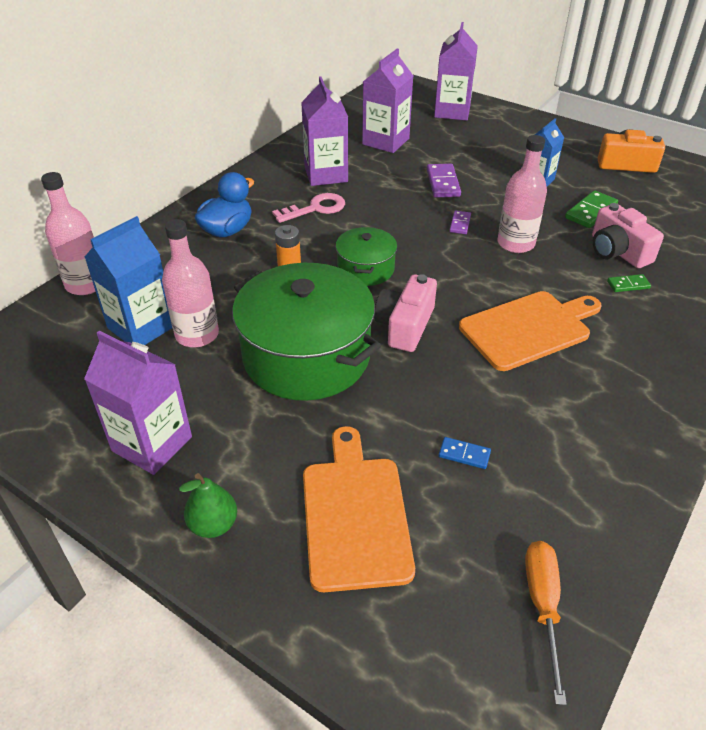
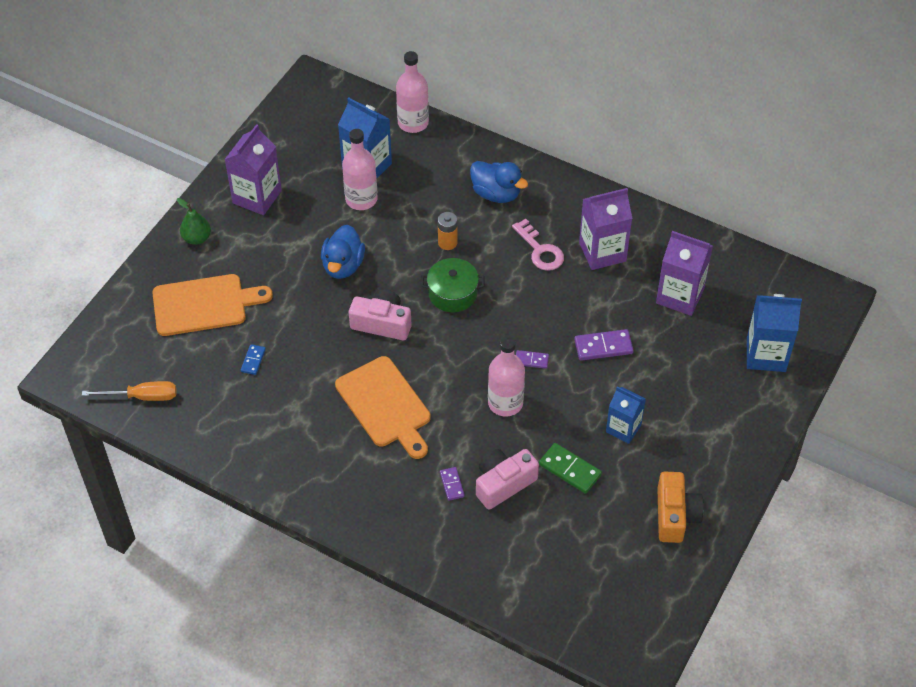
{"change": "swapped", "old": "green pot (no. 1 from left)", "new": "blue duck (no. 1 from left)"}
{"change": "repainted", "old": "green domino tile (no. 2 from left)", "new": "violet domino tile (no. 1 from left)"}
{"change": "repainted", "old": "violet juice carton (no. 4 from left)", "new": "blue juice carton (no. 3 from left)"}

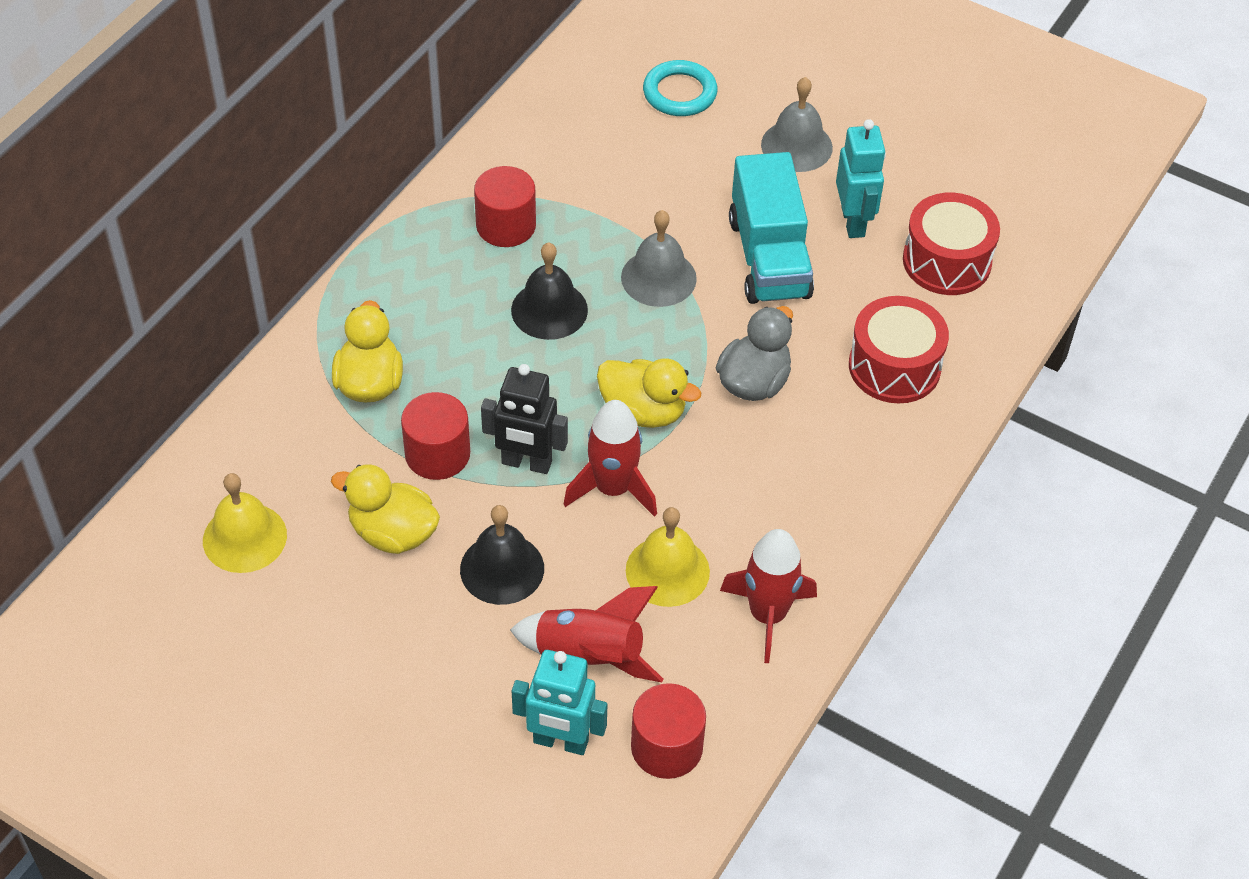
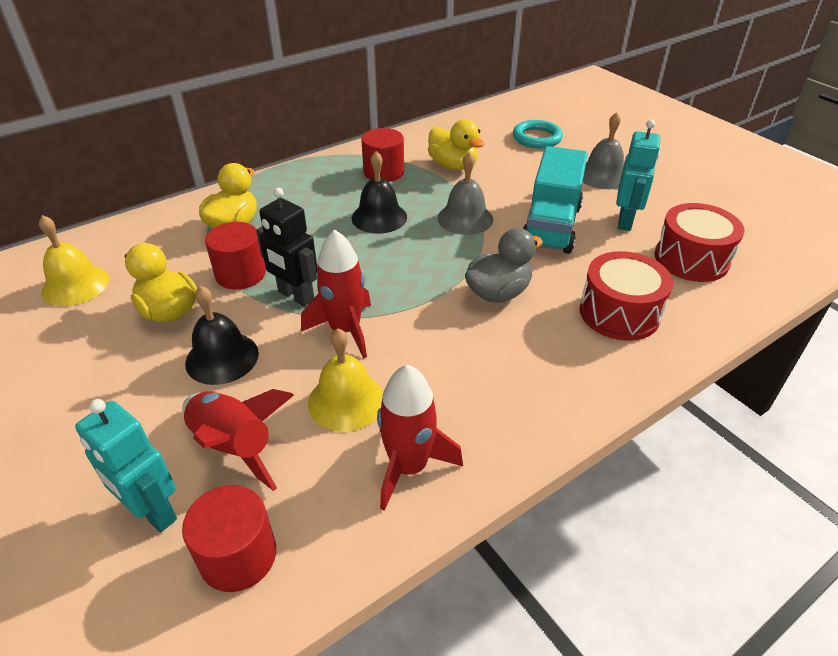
{"change": "shifted", "old": "golden duck (no. 3 from left)"}

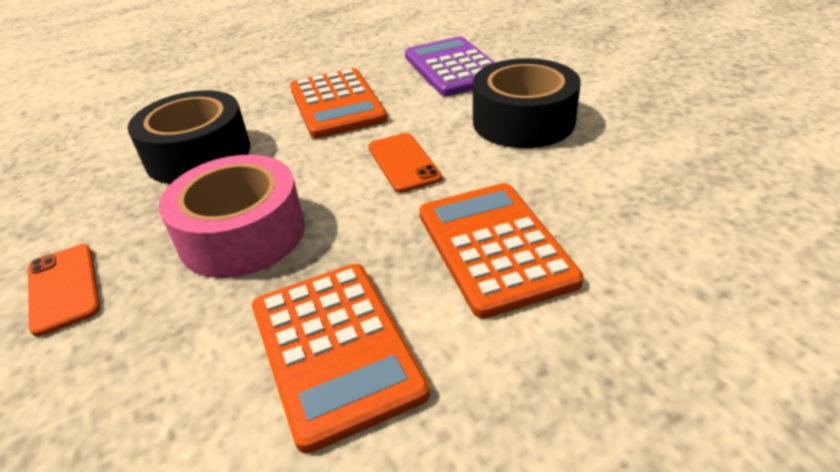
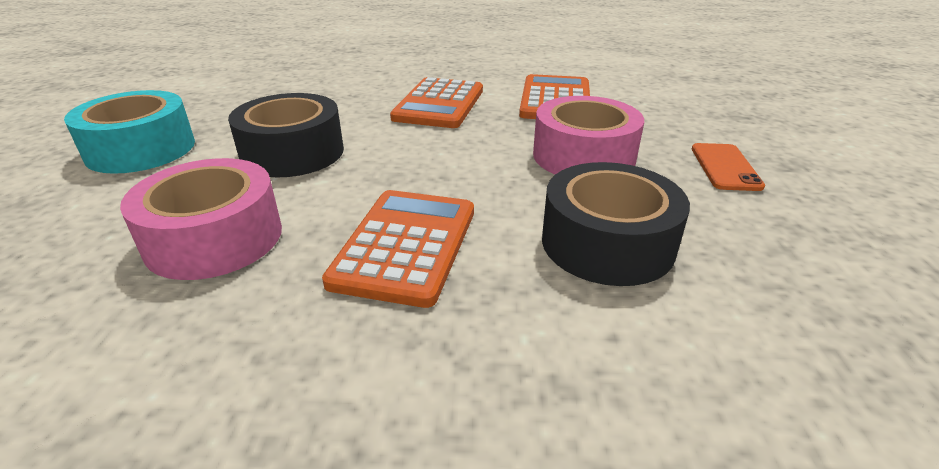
{"change": "new", "new": "teal roll of tape"}
{"change": "swapped", "old": "violet adding machine", "new": "rosy roll of tape (no. 1 from left)"}
{"change": "gone", "old": "orange-coloured smartphone (no. 2 from left)"}

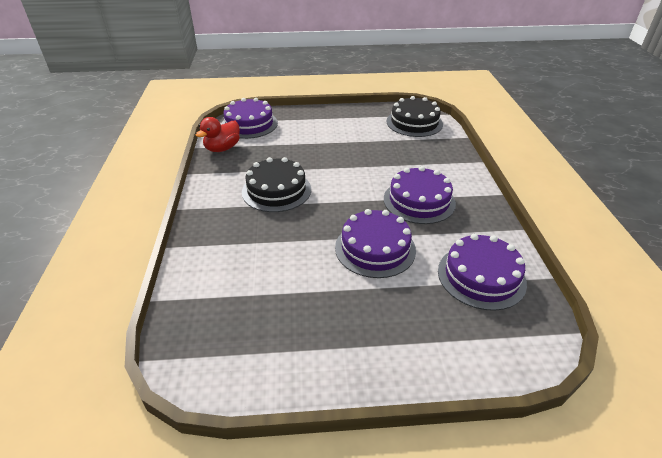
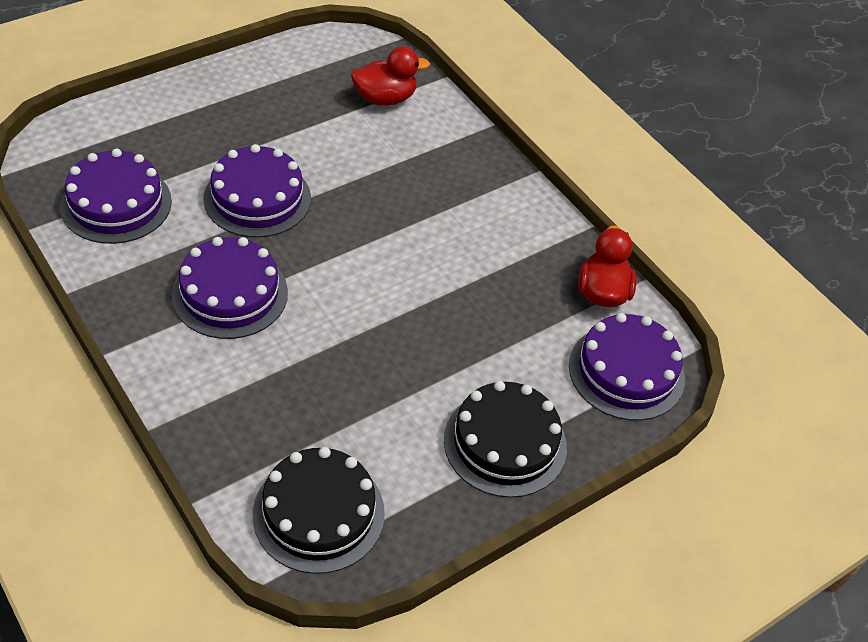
{"change": "new", "new": "scarlet duck (no. 1 from left)"}
{"change": "shifted", "old": "ebony cake (no. 1 from left in the first image)", "new": "ebony cake (no. 2 from left)"}

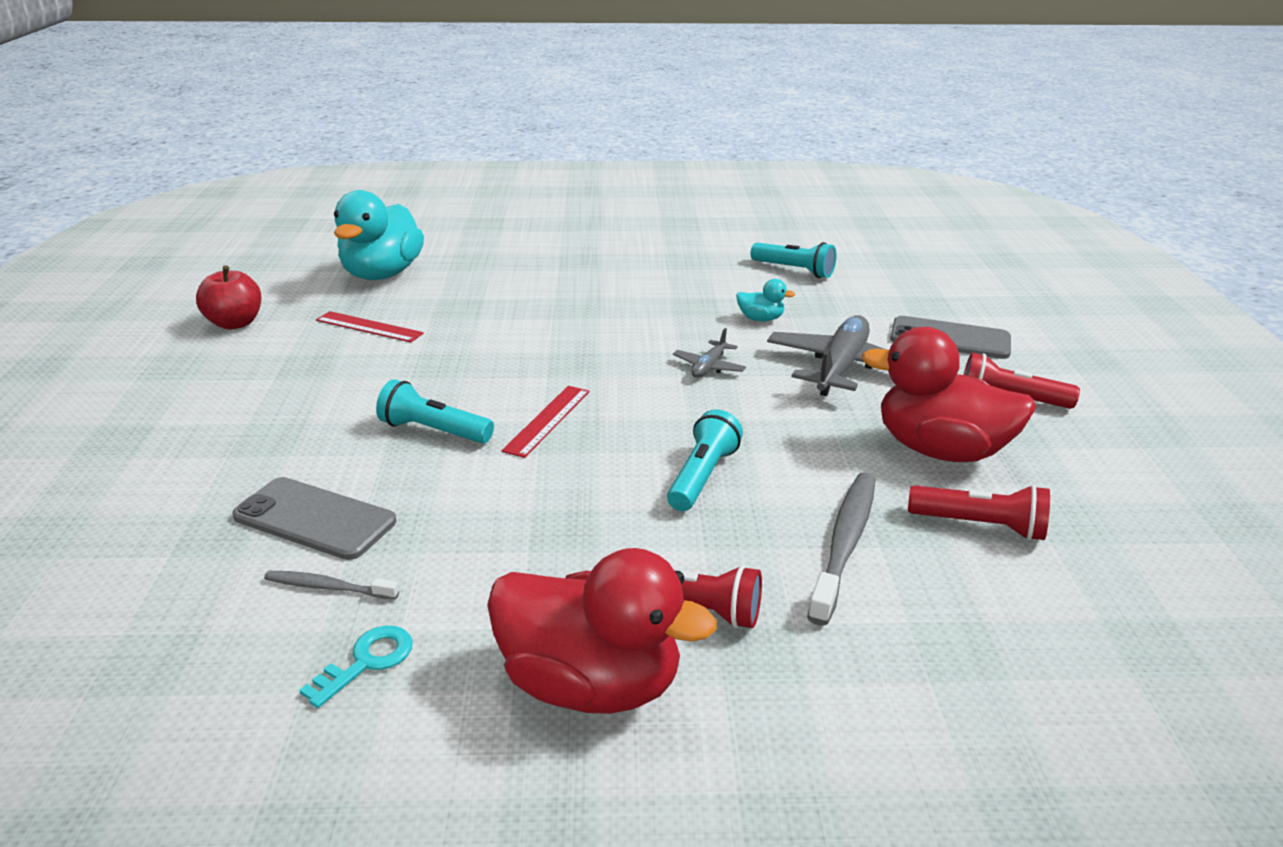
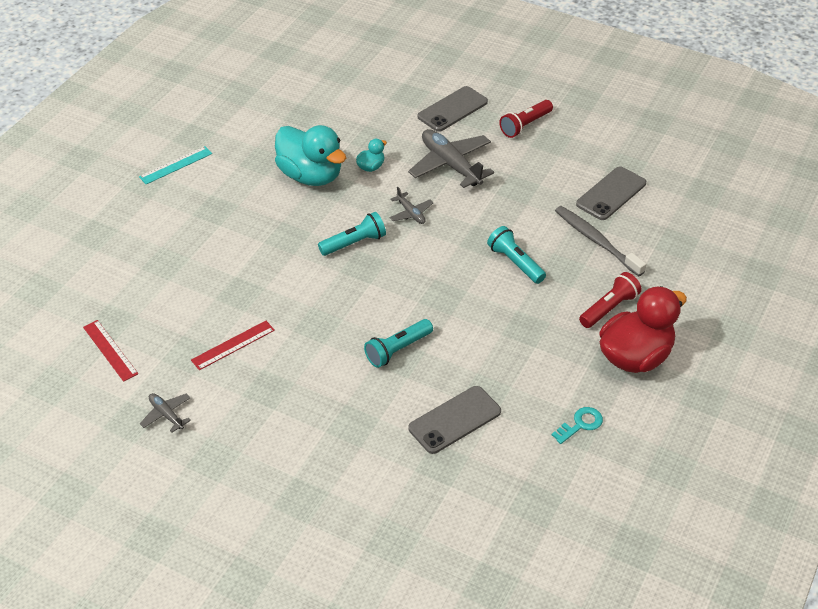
{"change": "shifted", "old": "scarlet straightedge (no. 2 from left in the first image)", "new": "scarlet straightedge (no. 1 from left)"}
{"change": "new", "new": "teal straightedge"}
{"change": "swapped", "old": "scarlet apple fruit", "new": "ash-grey toy plane (no. 1 from left)"}
{"change": "shifted", "old": "teal duck (no. 1 from left)"}
{"change": "shifted", "old": "teal flashlight (no. 3 from left in the first image)", "new": "teal flashlight (no. 1 from left)"}
{"change": "rotated", "old": "teal key", "degrees": 75}
{"change": "swapped", "old": "scarlet flashlight (no. 2 from left)", "new": "ash-grey smartphone (no. 3 from left)"}
{"change": "gone", "old": "ash-grey dental brush (no. 1 from left)"}
{"change": "gone", "old": "scarlet duck (no. 2 from left)"}

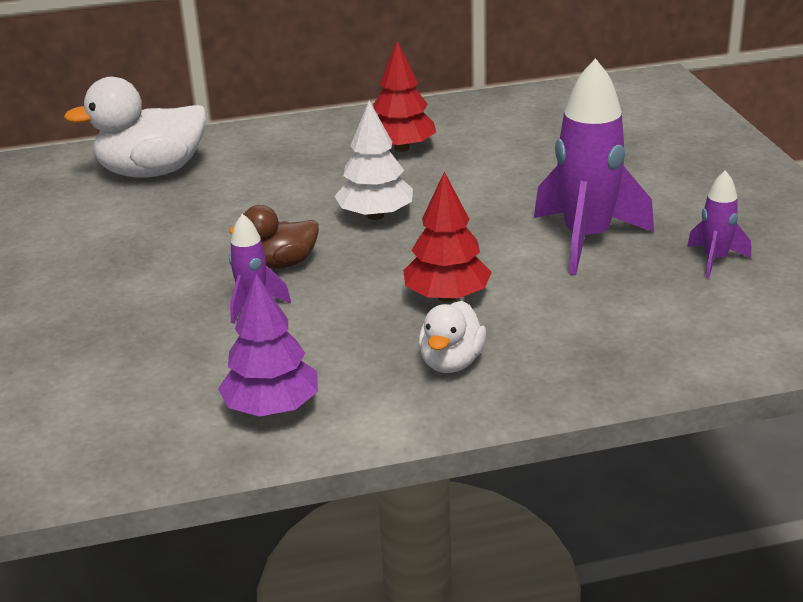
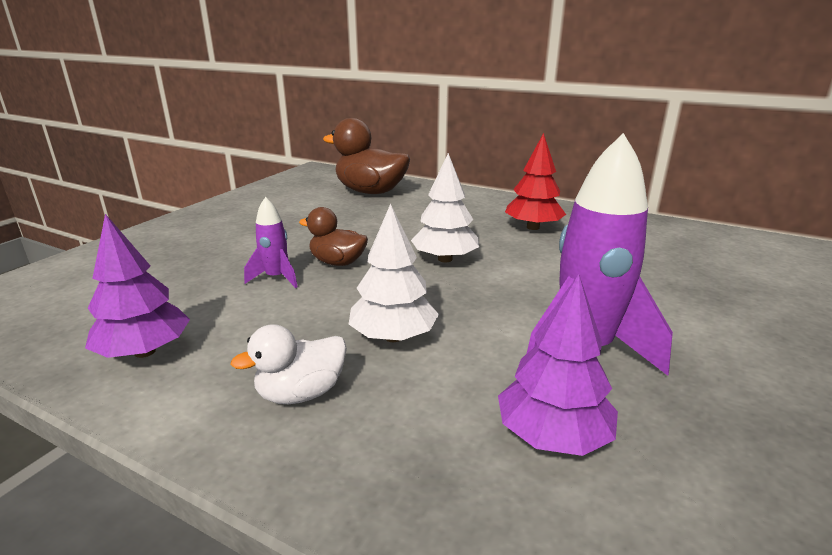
{"change": "repainted", "old": "white duck (no. 1 from left)", "new": "brown duck (no. 2 from left)"}
{"change": "repainted", "old": "scarlet tree (no. 2 from left)", "new": "white tree (no. 1 from left)"}
{"change": "new", "new": "violet tree (no. 2 from left)"}
{"change": "gone", "old": "violet toy rocket (no. 3 from left)"}

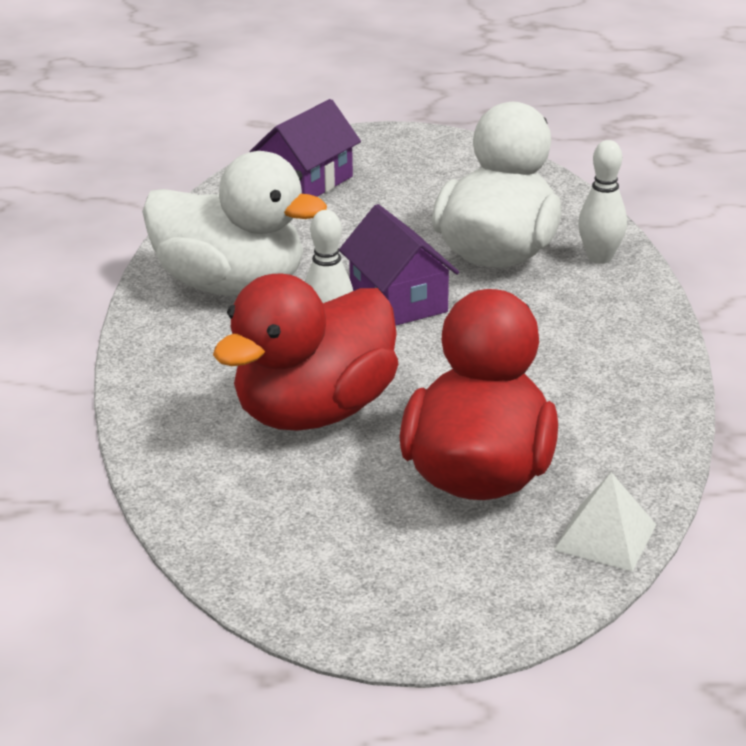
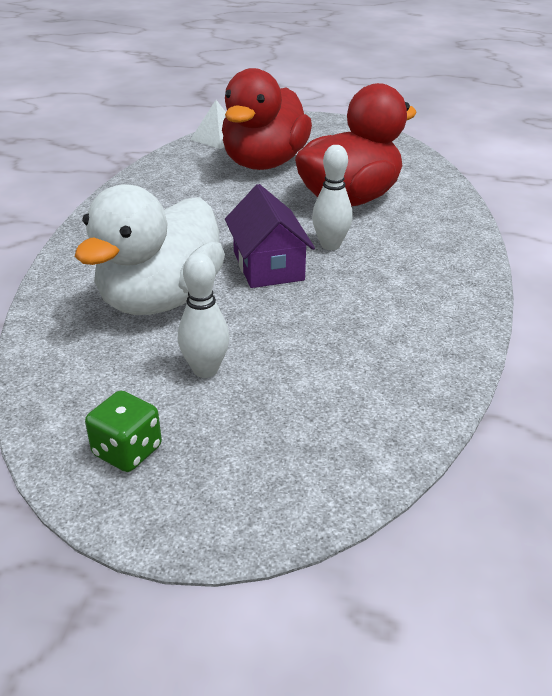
{"change": "new", "new": "green game die"}
{"change": "shifted", "old": "white skittle (no. 2 from left in the first image)", "new": "white skittle (no. 1 from left)"}
{"change": "gone", "old": "white duck (no. 1 from left)"}
{"change": "gone", "old": "violet cottage (no. 1 from left)"}

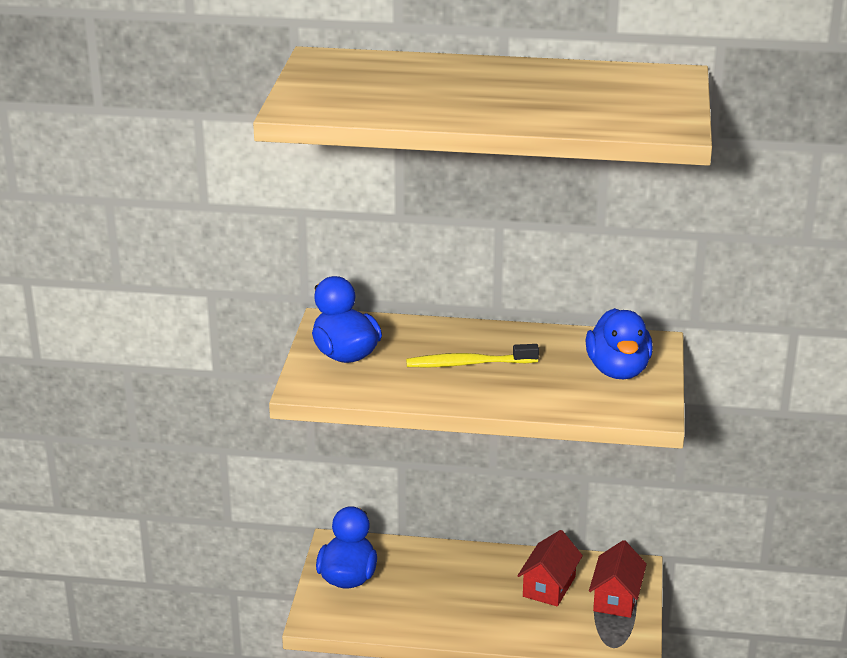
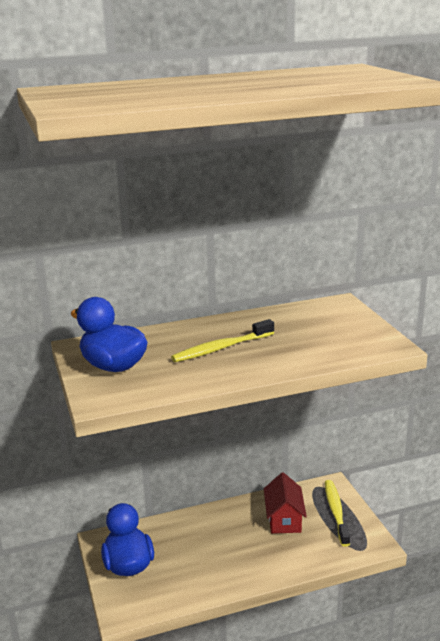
{"change": "swapped", "old": "scarlet cottage (no. 2 from left)", "new": "golden dental brush (no. 2 from left)"}
{"change": "gone", "old": "blue duck (no. 3 from left)"}

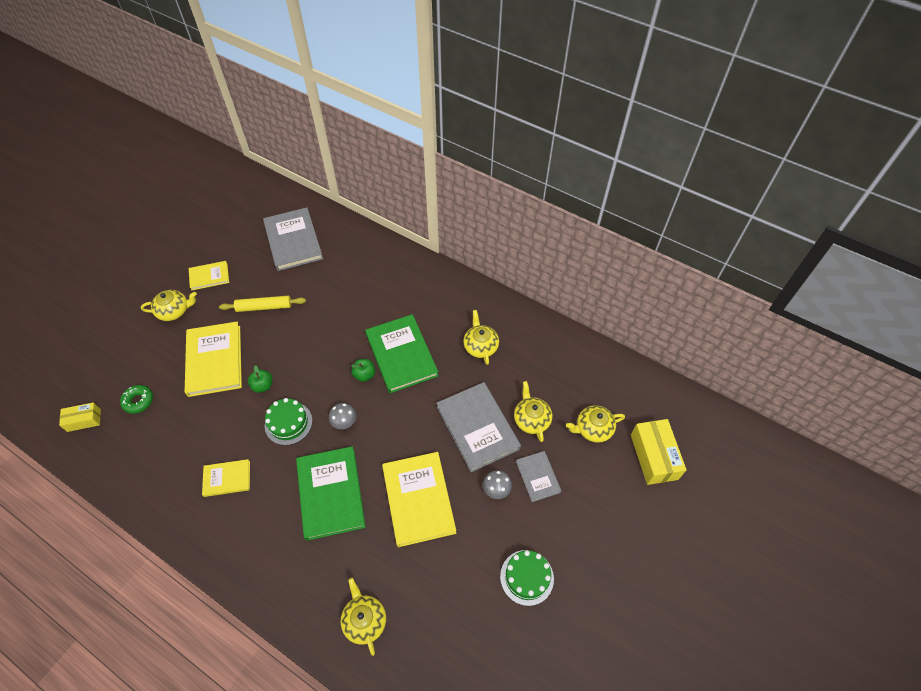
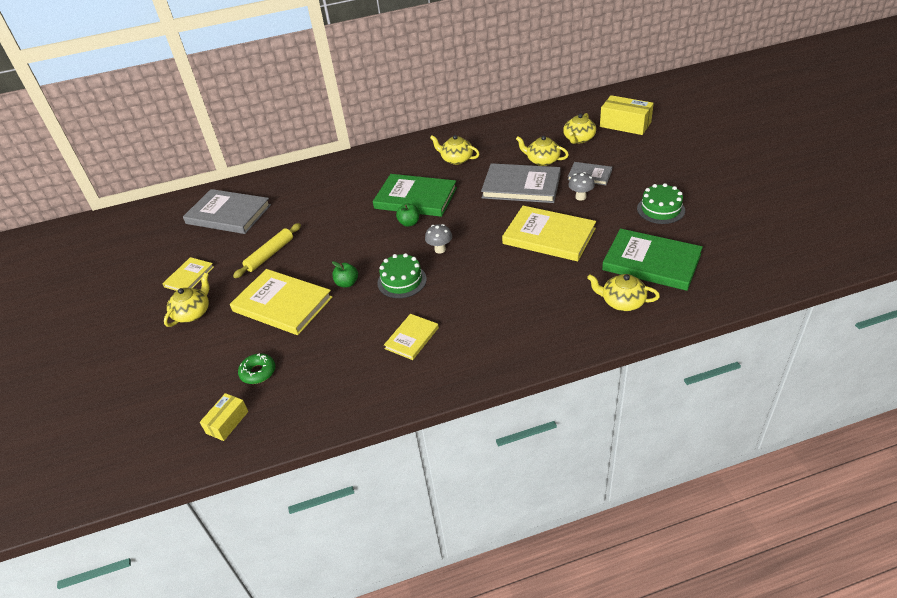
{"change": "shifted", "old": "green hardcover (no. 1 from left in the first image)", "new": "green hardcover (no. 2 from left)"}

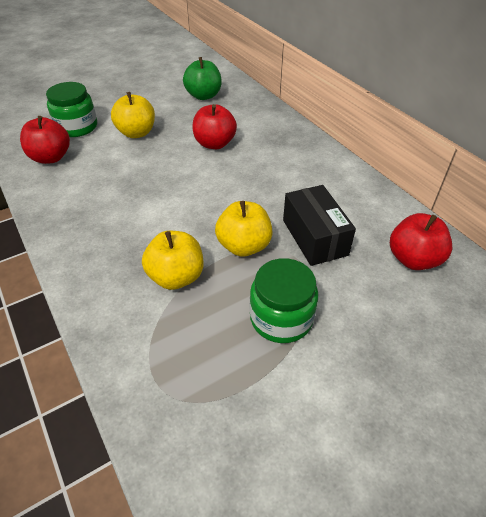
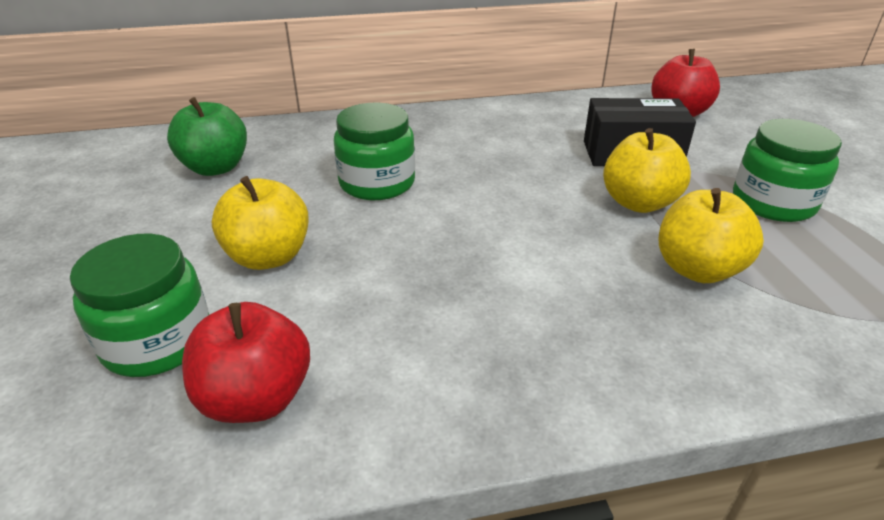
{"change": "swapped", "old": "scarlet apple fruit (no. 2 from left)", "new": "green jar (no. 2 from left)"}

